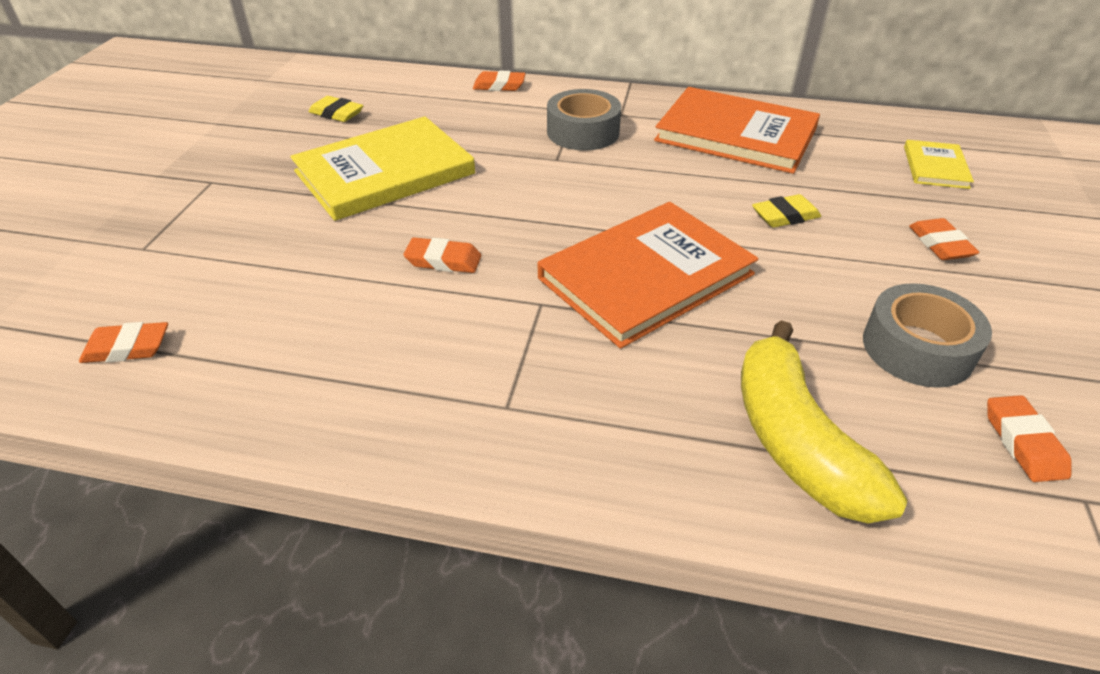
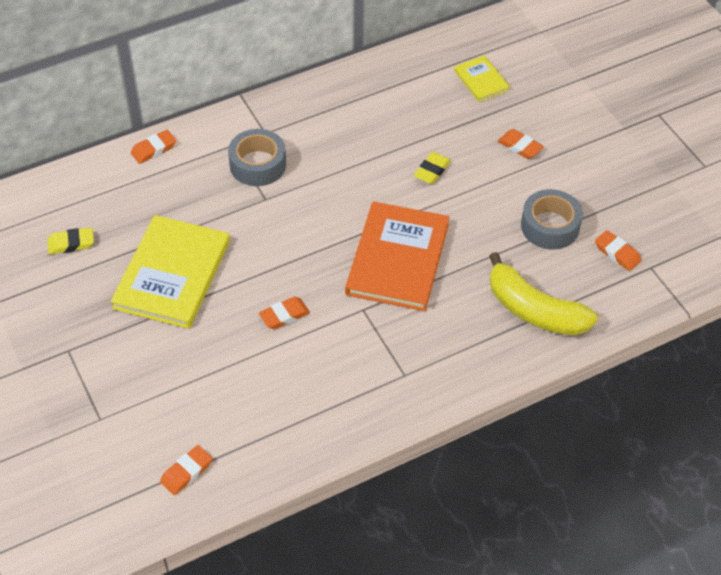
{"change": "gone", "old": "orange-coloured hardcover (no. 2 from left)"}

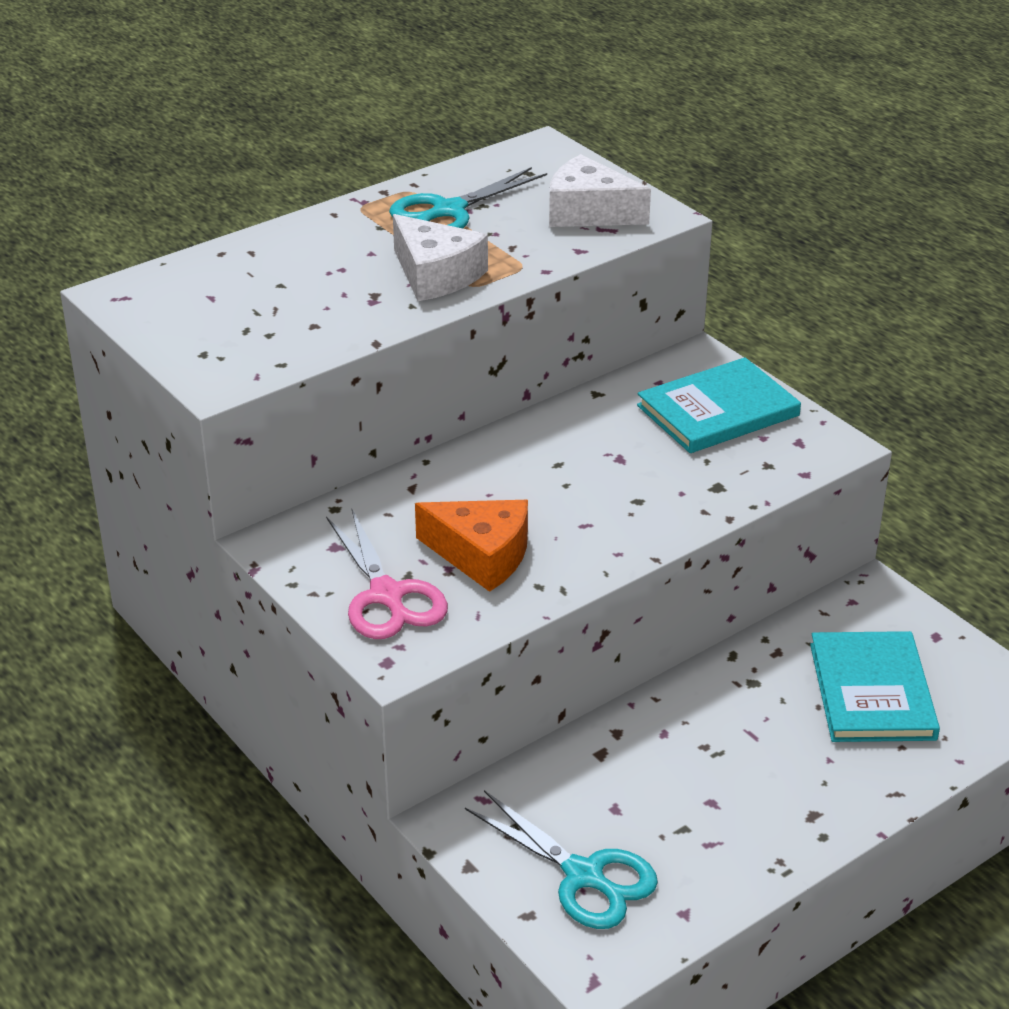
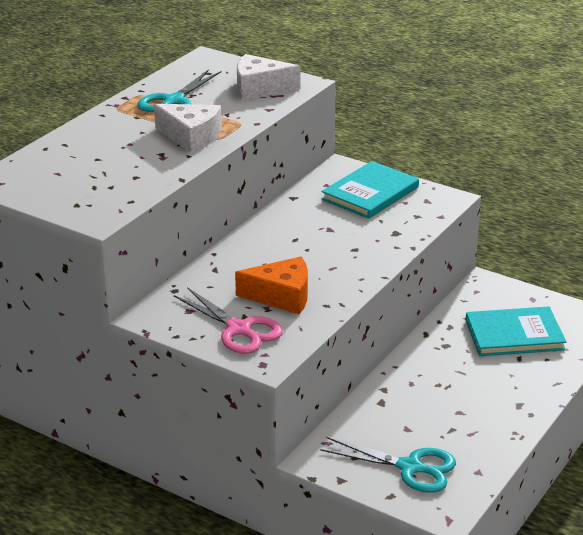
{"change": "rotated", "old": "teal hardcover (no. 2 from left)", "degrees": -75}

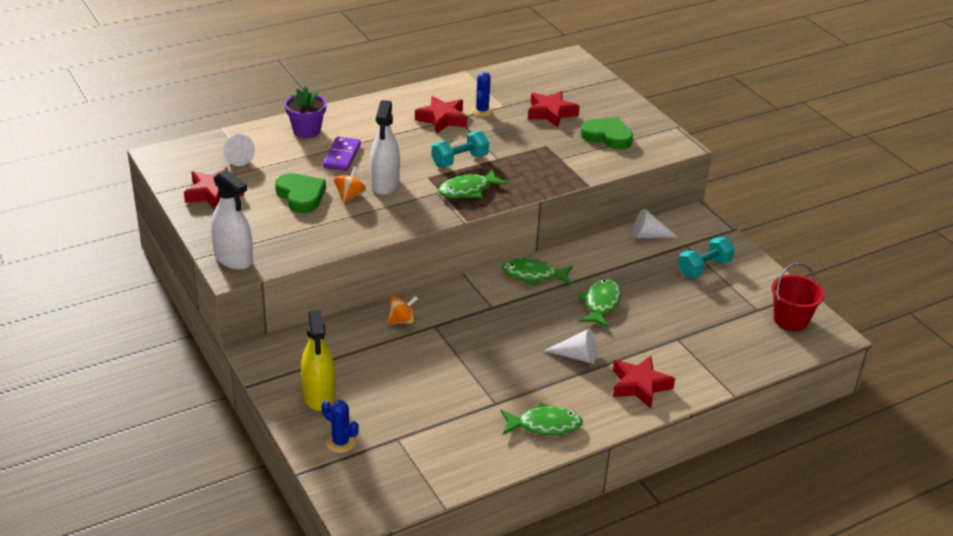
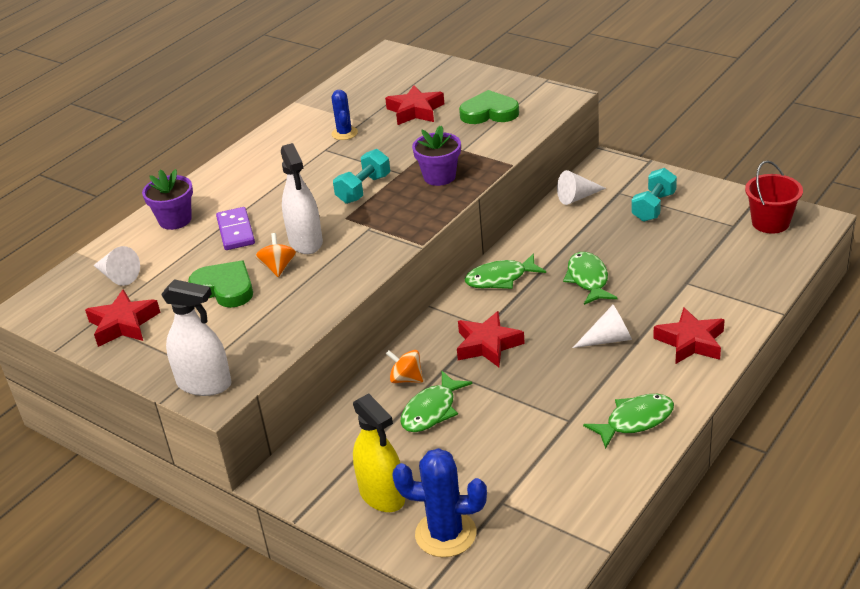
{"change": "rotated", "old": "orange-coloured toy top (no. 2 from left)", "degrees": -105}
{"change": "scaled", "old": "blue prickly plant (no. 1 from left in the first image)", "factor": 1.69}
{"change": "shifted", "old": "green toy fish (no. 1 from left)"}
{"change": "new", "new": "violet potted plant (no. 2 from left)"}
{"change": "shifted", "old": "scarlet star (no. 2 from left in the first image)", "new": "scarlet star (no. 3 from left)"}

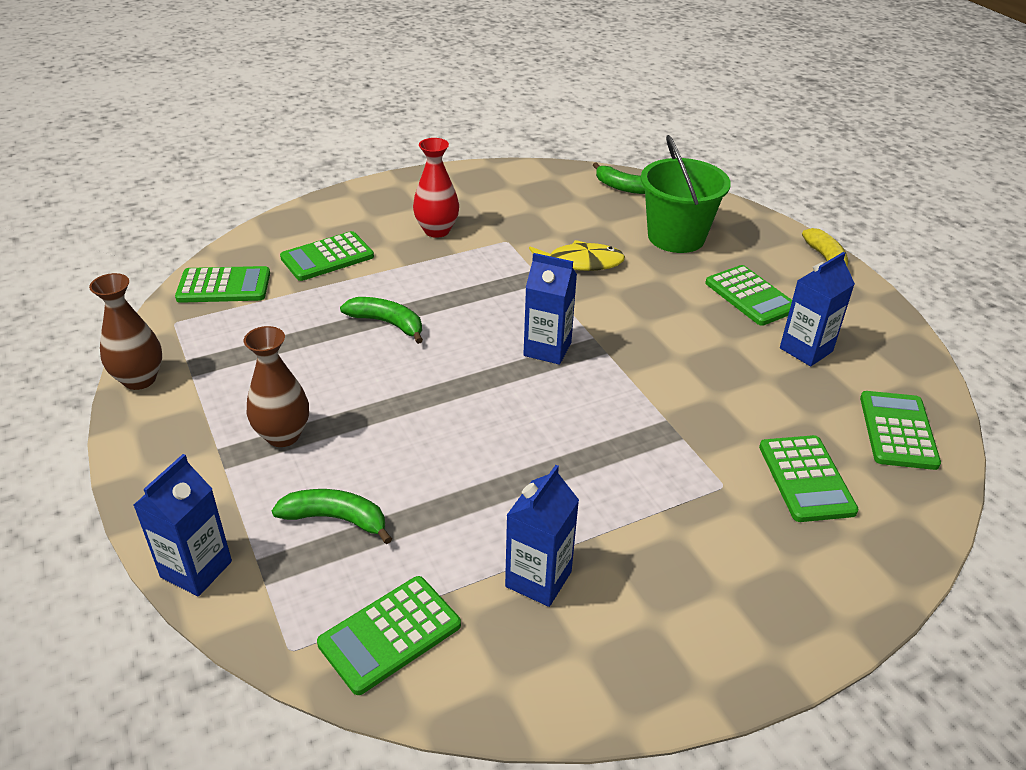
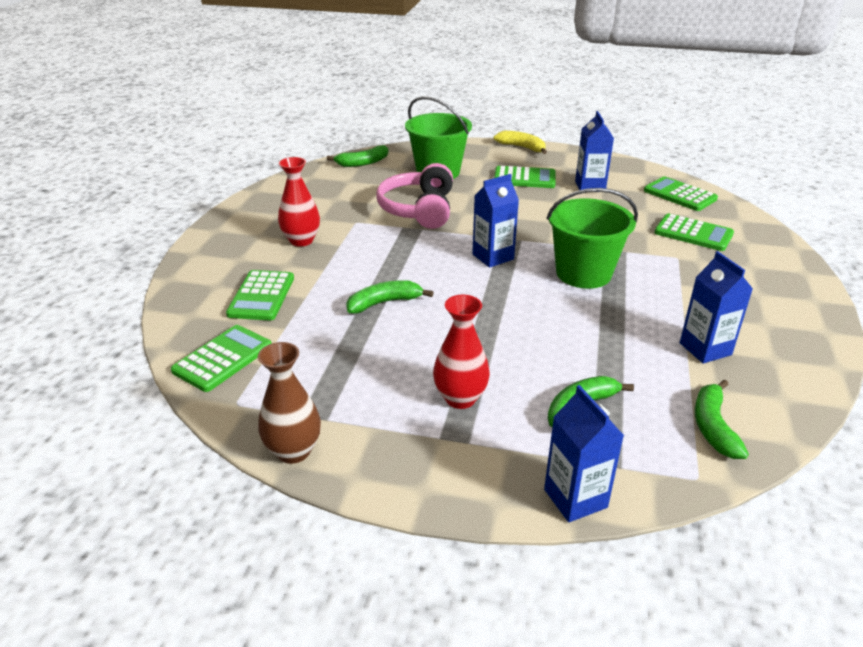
{"change": "swapped", "old": "golden toy fish", "new": "rosy headset"}
{"change": "repainted", "old": "brown tall vase (no. 2 from left)", "new": "scarlet tall vase (no. 2 from left)"}
{"change": "new", "new": "green sand bucket (no. 2 from left)"}
{"change": "swapped", "old": "green adding machine (no. 3 from left)", "new": "green banana fruit (no. 4 from left)"}

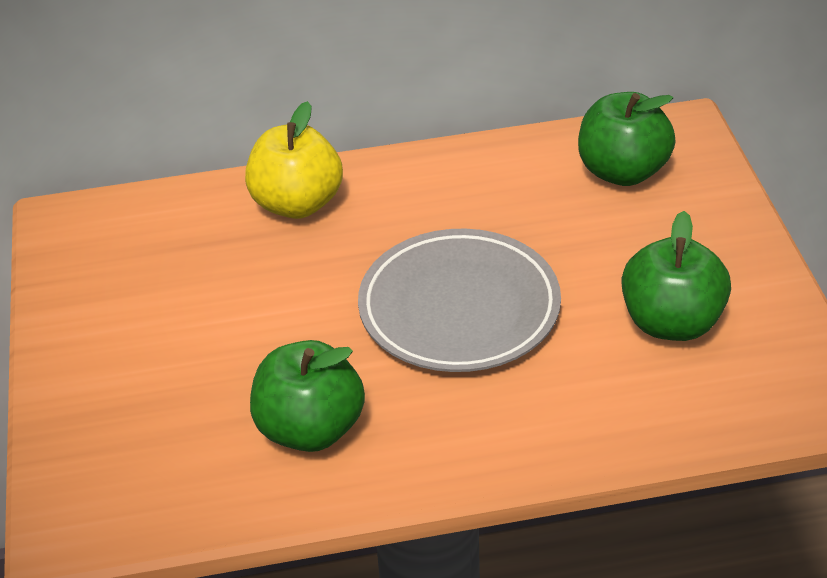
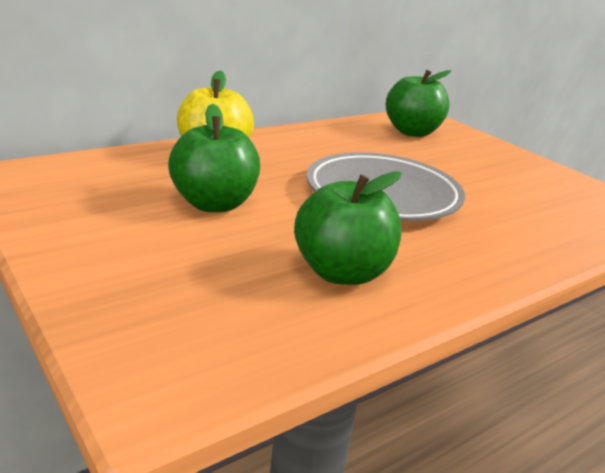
{"change": "shifted", "old": "green apple fruit (no. 3 from left in the first image)", "new": "green apple fruit (no. 1 from left)"}

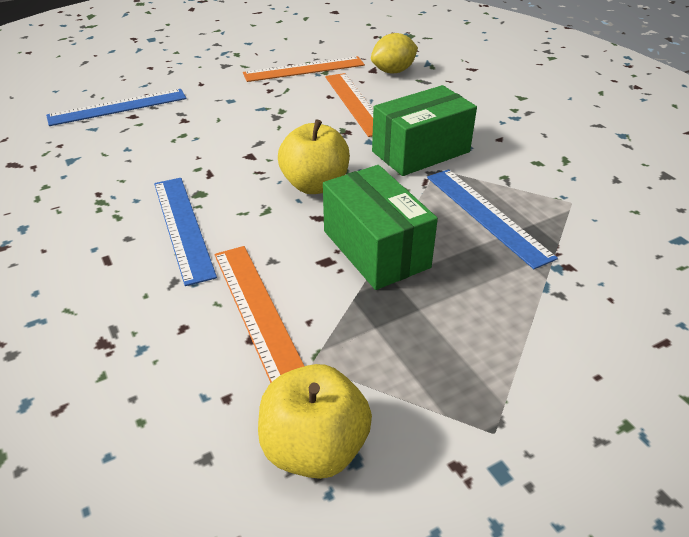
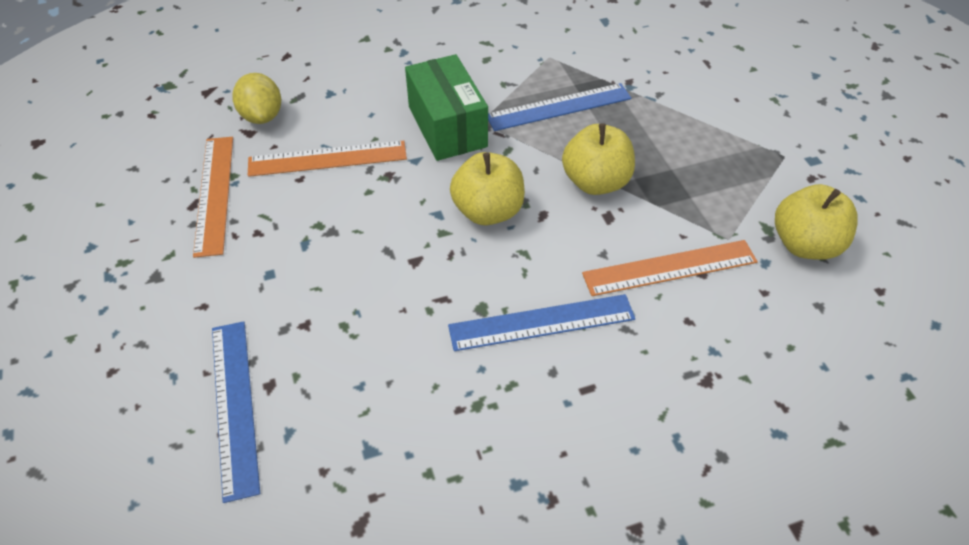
{"change": "swapped", "old": "green box (no. 1 from left)", "new": "golden apple fruit (no. 2 from left)"}

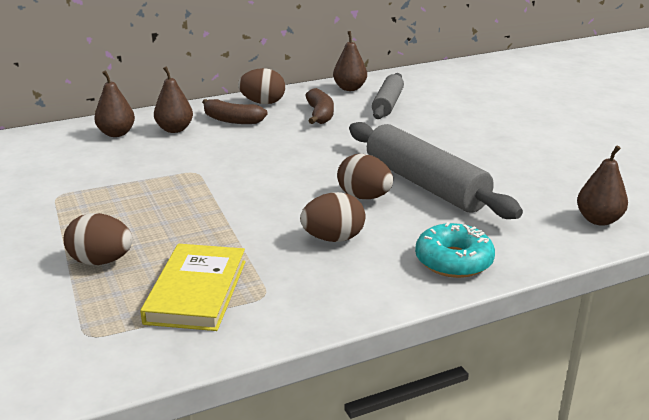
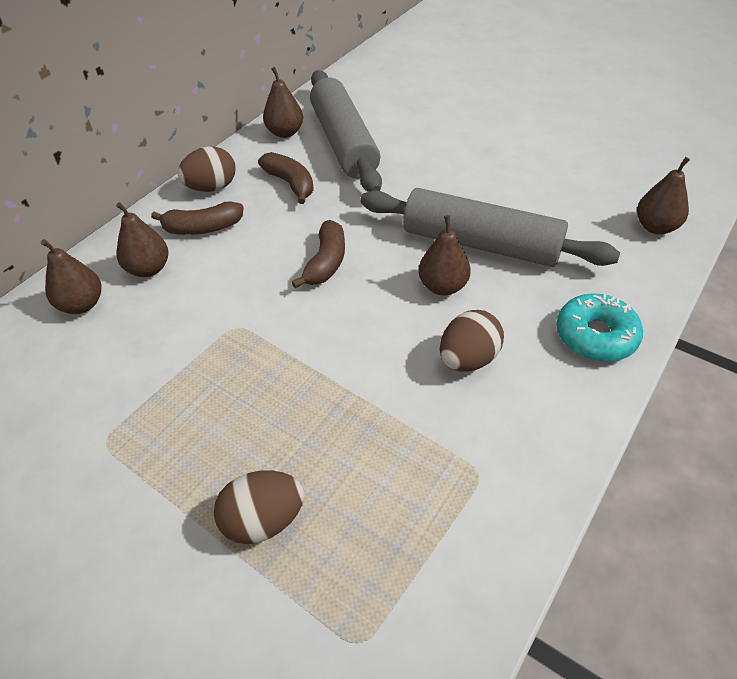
{"change": "new", "new": "brown banana fruit (no. 3 from left)"}
{"change": "scaled", "old": "ash-grey pastry roller (no. 1 from left)", "factor": 1.66}
{"change": "swapped", "old": "brown egg (no. 4 from left)", "new": "brown pear (no. 4 from left)"}
{"change": "gone", "old": "golden hardcover"}

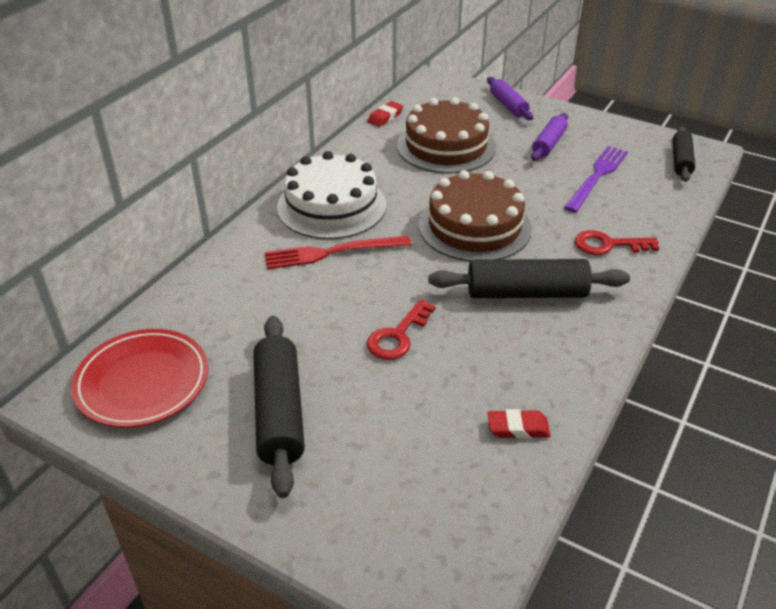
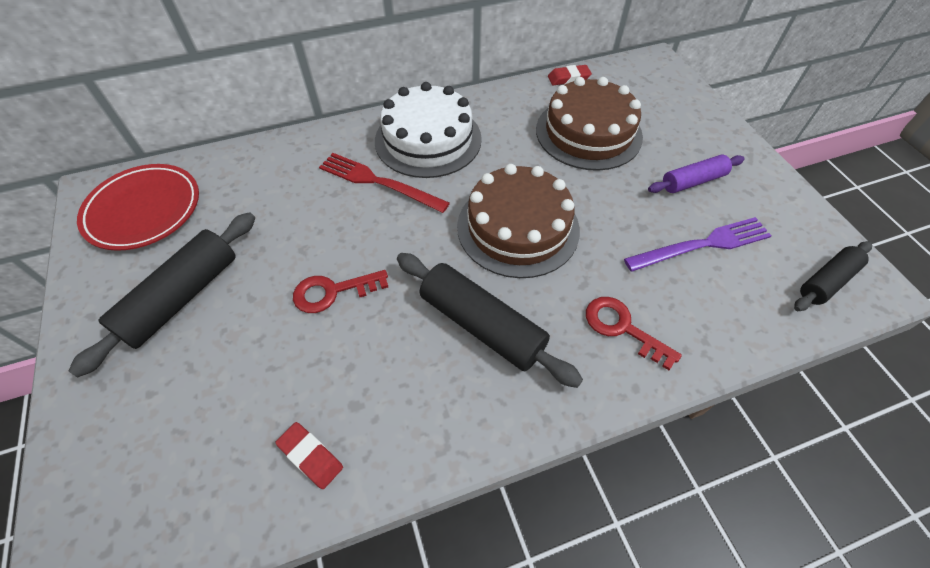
{"change": "gone", "old": "violet pastry roller (no. 1 from left)"}

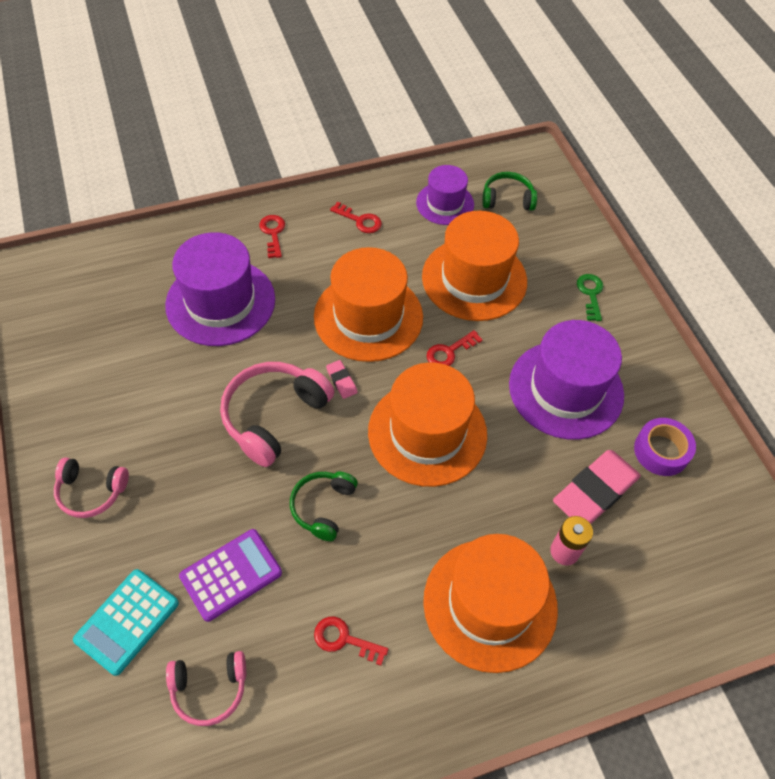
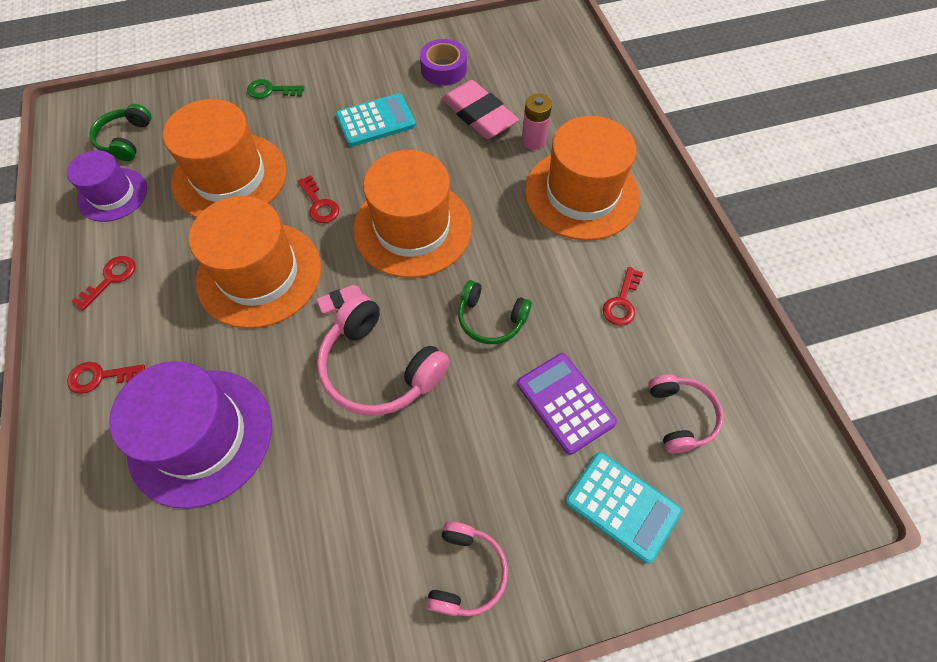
{"change": "swapped", "old": "violet hat (no. 3 from left)", "new": "teal adding machine (no. 1 from left)"}

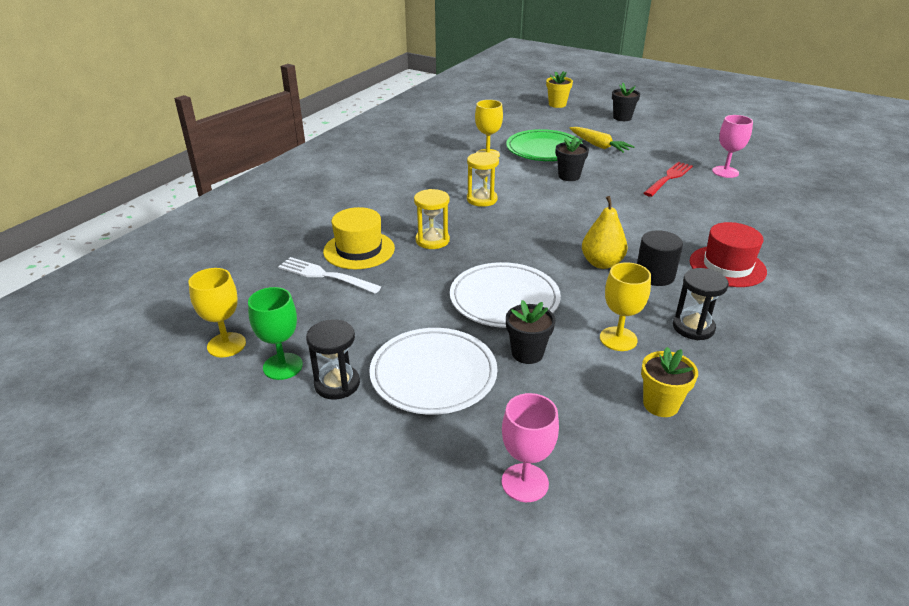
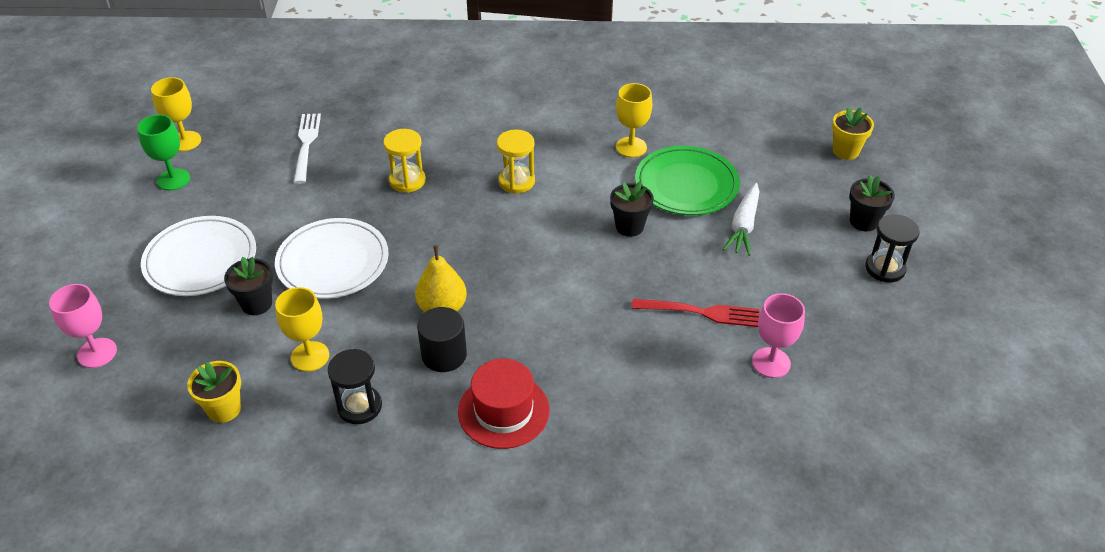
{"change": "repainted", "old": "golden carrot", "new": "white carrot"}
{"change": "shifted", "old": "ebony hourglass (no. 1 from left in the first image)", "new": "ebony hourglass (no. 2 from left)"}
{"change": "gone", "old": "golden hat"}

